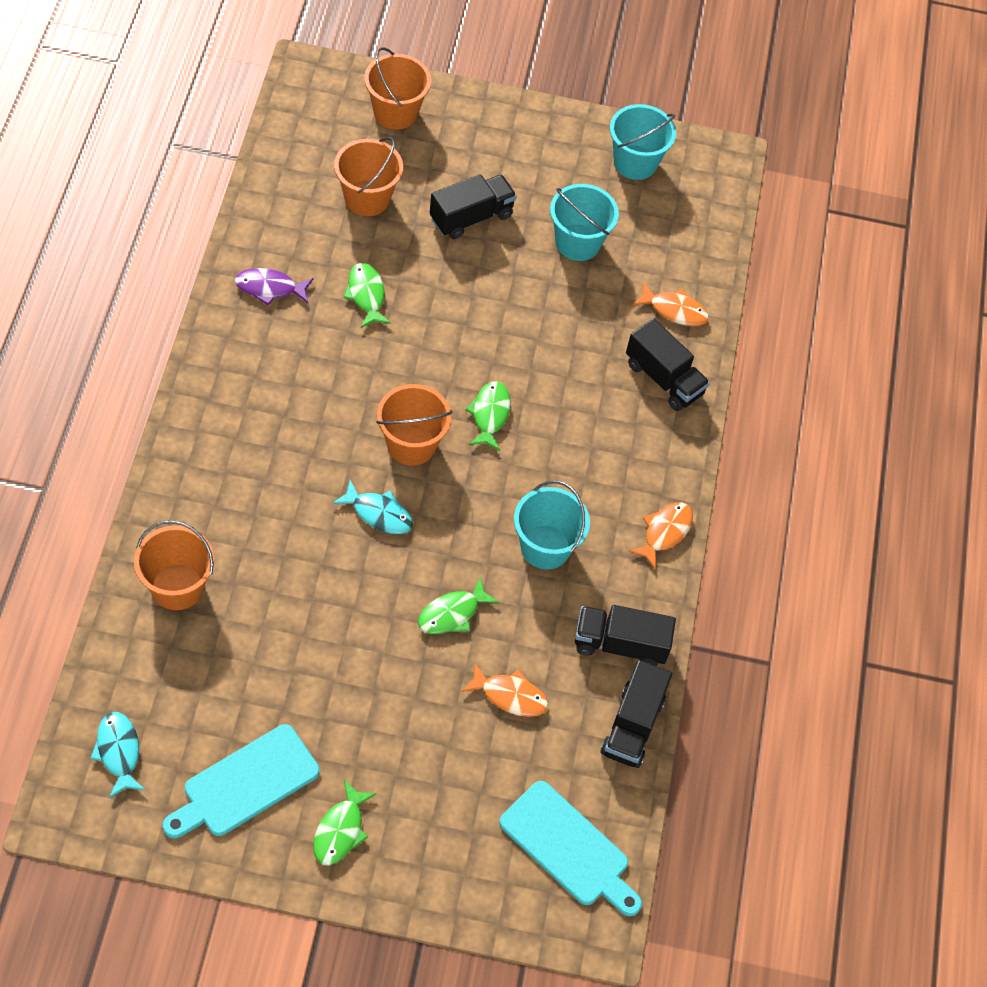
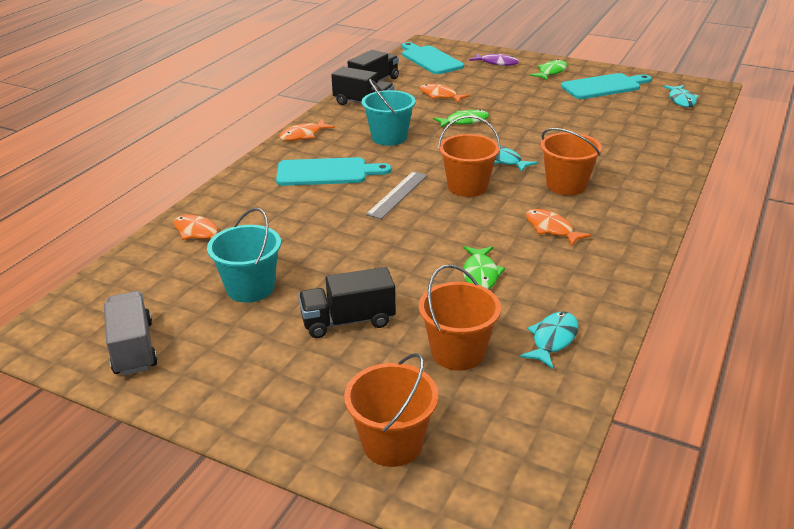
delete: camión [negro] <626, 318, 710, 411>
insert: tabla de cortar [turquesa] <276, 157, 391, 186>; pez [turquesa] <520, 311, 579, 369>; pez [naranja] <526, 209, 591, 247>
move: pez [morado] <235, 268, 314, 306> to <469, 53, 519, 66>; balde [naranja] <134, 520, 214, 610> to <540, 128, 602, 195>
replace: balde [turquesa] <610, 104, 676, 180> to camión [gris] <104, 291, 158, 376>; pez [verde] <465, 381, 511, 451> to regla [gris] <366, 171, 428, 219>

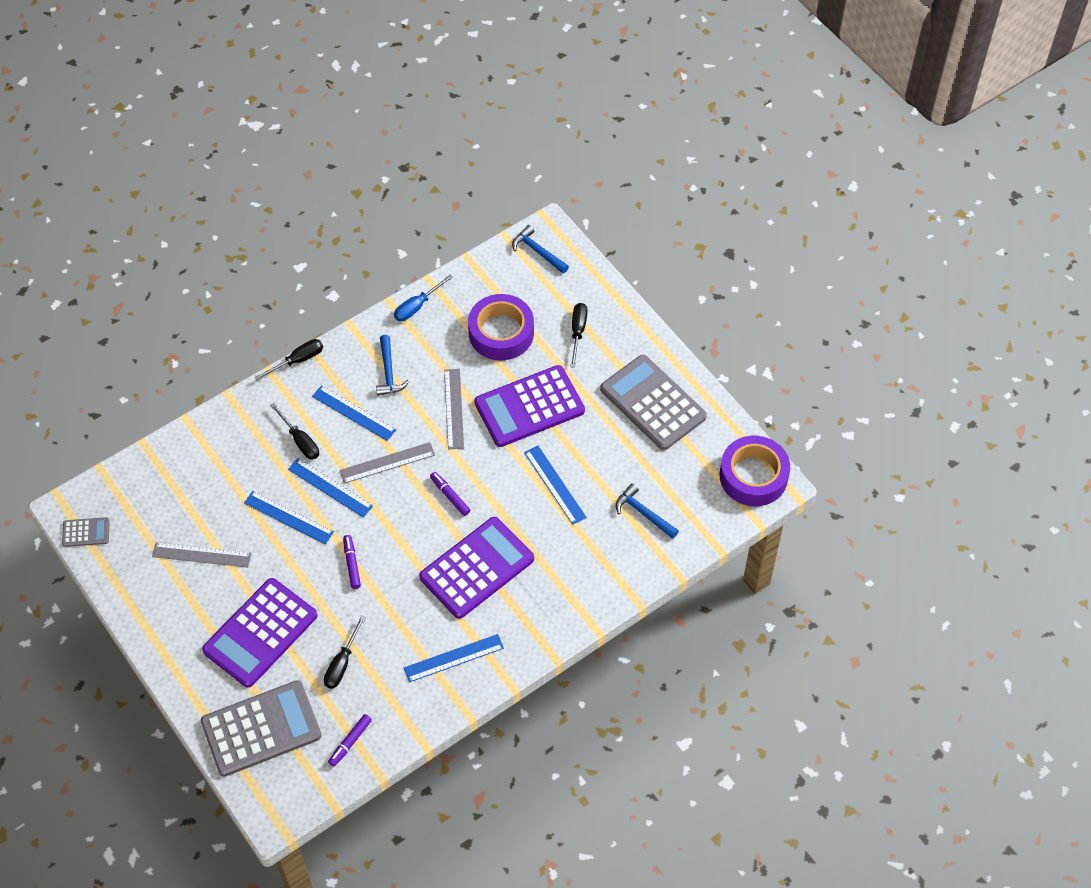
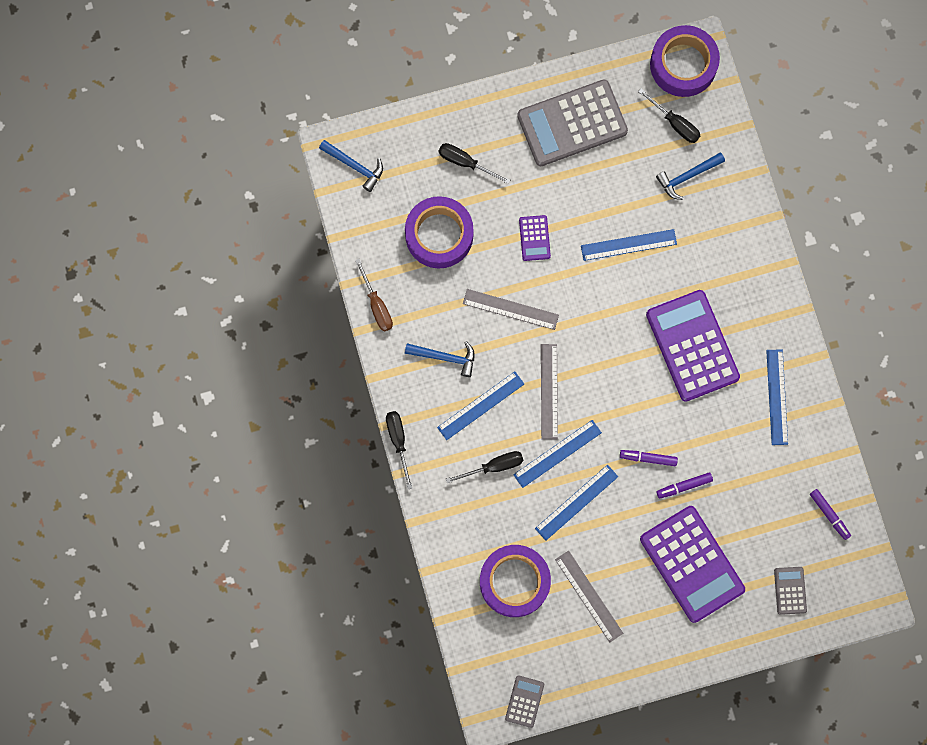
insert: cinta adhesiva [morado] <480, 545, 551, 617>
move: destornillador [negro] <324, 615, 366, 689> to <638, 89, 700, 143>; rotulador [morado] <430, 472, 470, 516> to <657, 472, 713, 499>
recolor: destornillador [azul] <394, 275, 453, 321> to destornillador [marrón] <355, 259, 393, 331>
rotate: martillo [azul] <512, 225, 569, 273> = <319, 140, 383, 192> 120 degrees counterclockwise; regla [gris] <152, 542, 252, 567> = <555, 551, 623, 642> 60 degrees counterclockwise
resize: calculadora [morado] <474, 365, 585, 447> = <519, 215, 551, 261> x0.45; calculadora [gris] <201, 680, 322, 777> = <774, 567, 807, 615> x0.45

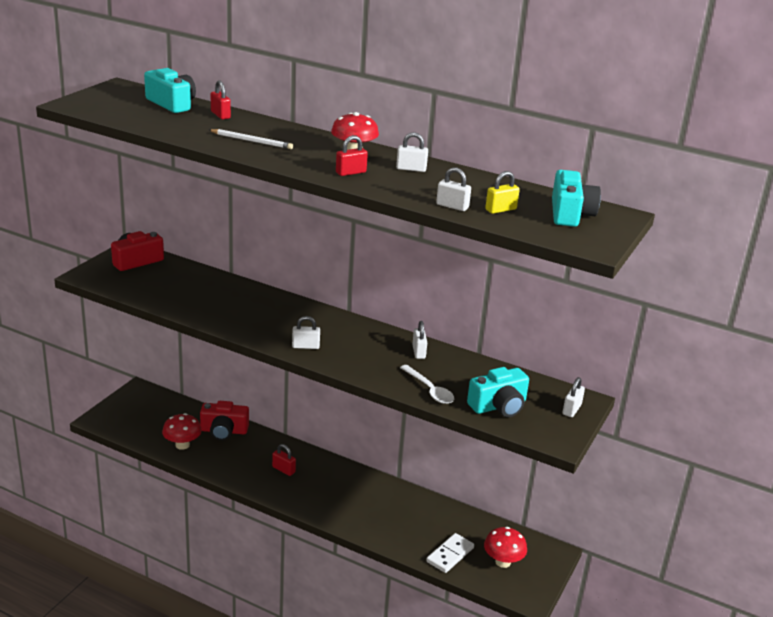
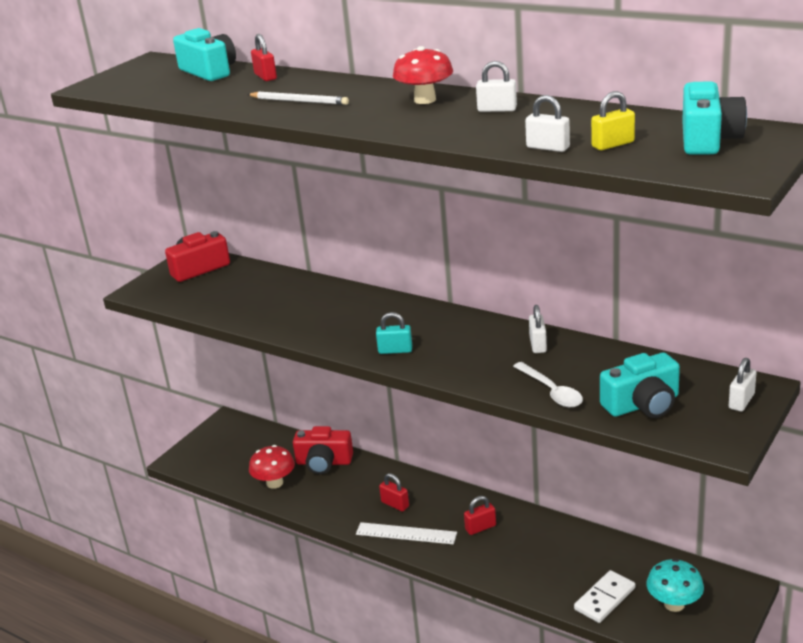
insert: regla [blanco] <356, 522, 457, 544>
move: candado [rojo] <336, 135, 368, 176> to <464, 496, 496, 535>
recolor: candado [blanco] <292, 316, 320, 349> to candado [turquesa] <376, 312, 412, 354>; seta [rojo] <484, 527, 527, 568> to seta [turquesa] <647, 559, 704, 612>

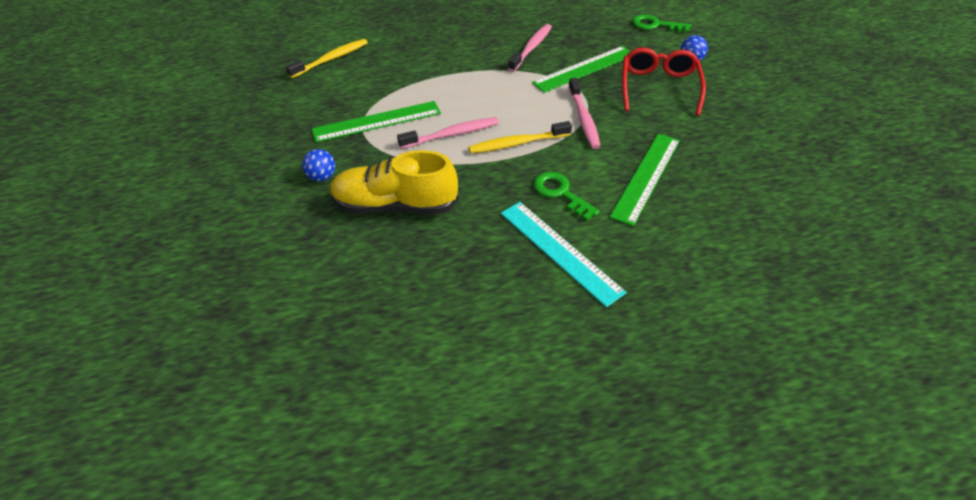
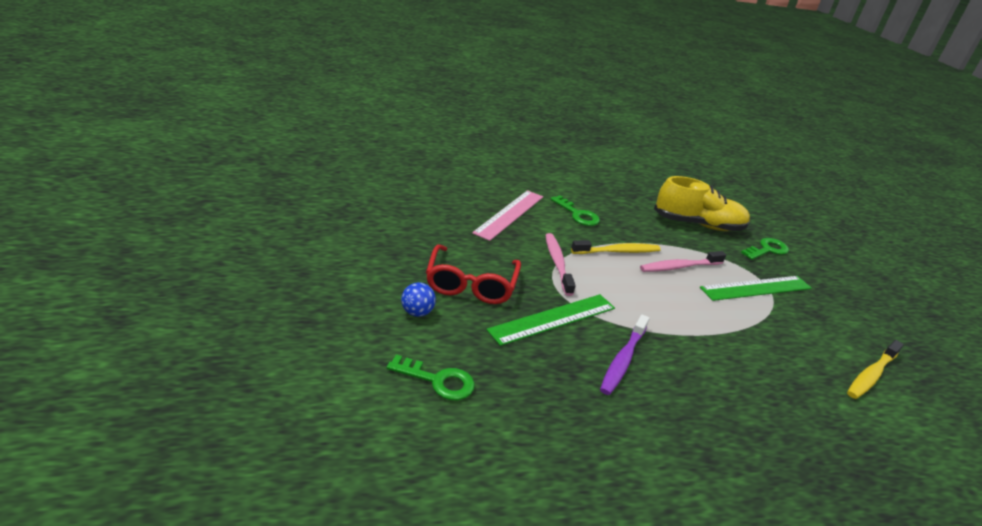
delete: regla [turquesa] <501, 202, 627, 307>
replace: pelota [azul] <302, 149, 335, 181> to llave [verde] <741, 238, 789, 260>
recolor: regla [verde] <610, 134, 680, 226> to regla [rosa] <472, 190, 543, 241>; cepillo de dientes [rosa] <508, 24, 552, 72> to cepillo de dientes [morado] <600, 315, 649, 395>

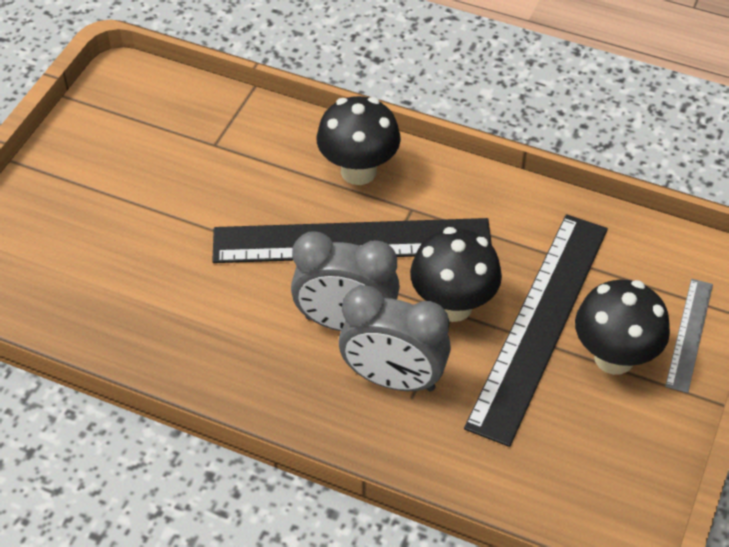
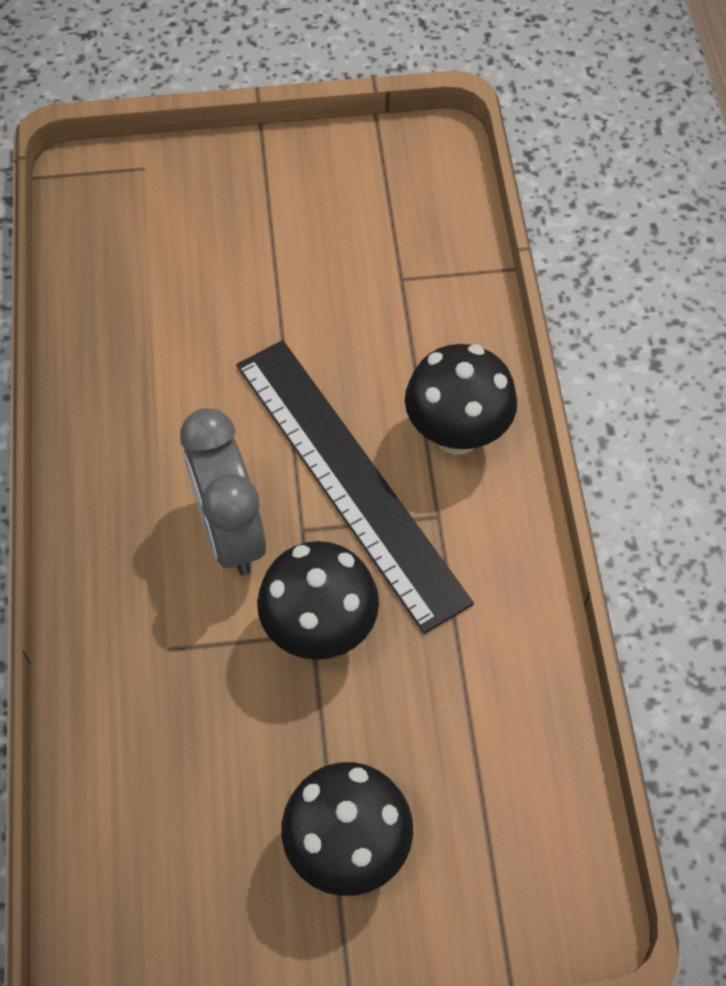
delete: despertador [gris] <339, 285, 451, 392>; regla [negro] <464, 214, 608, 447>; regla [gris] <665, 279, 713, 393>

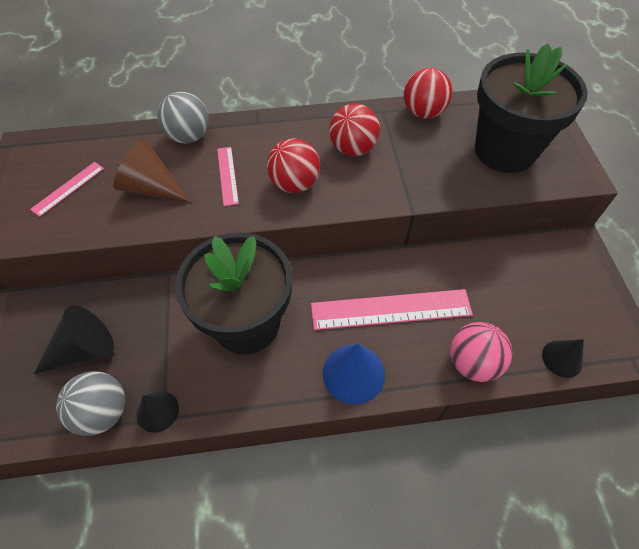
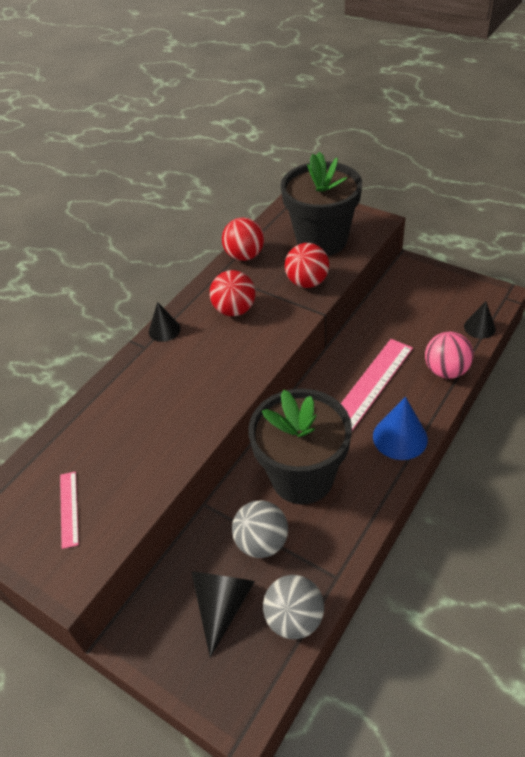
delete: cono [marrón] <113, 140, 191, 202>; regla [rosa] <217, 147, 239, 206>
move: cono [negro] <137, 391, 179, 433> to <149, 302, 181, 342>; pelota [gris] <157, 91, 209, 144> to <232, 500, 288, 558>; pelota [rojo] <267, 138, 320, 193> to <285, 243, 329, 288>

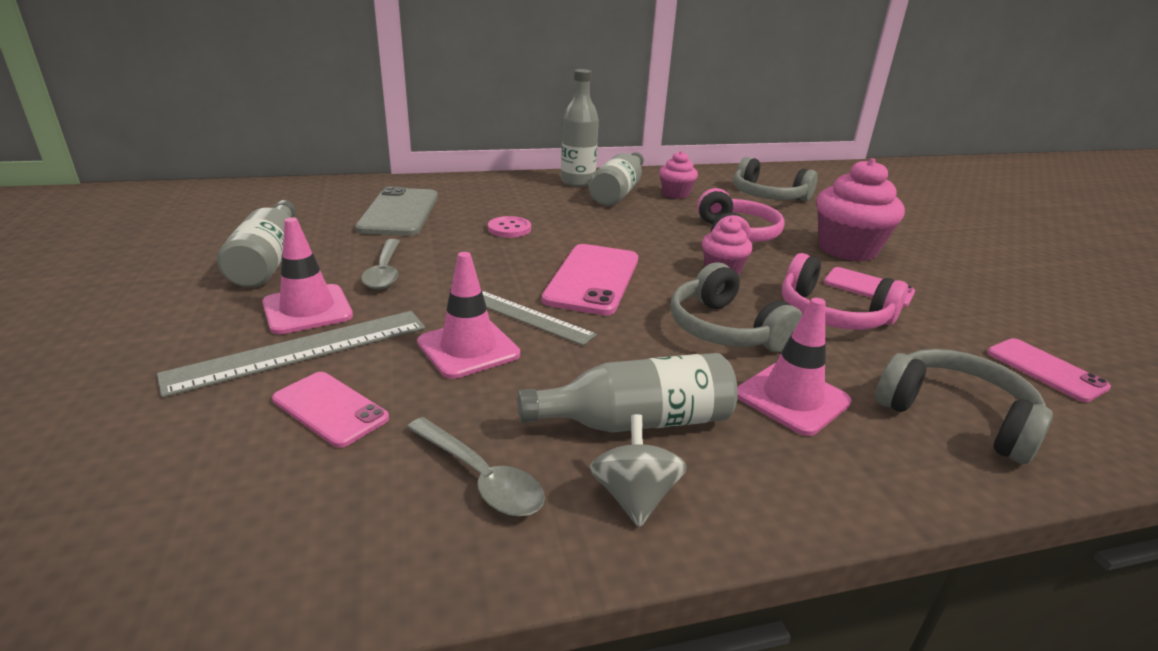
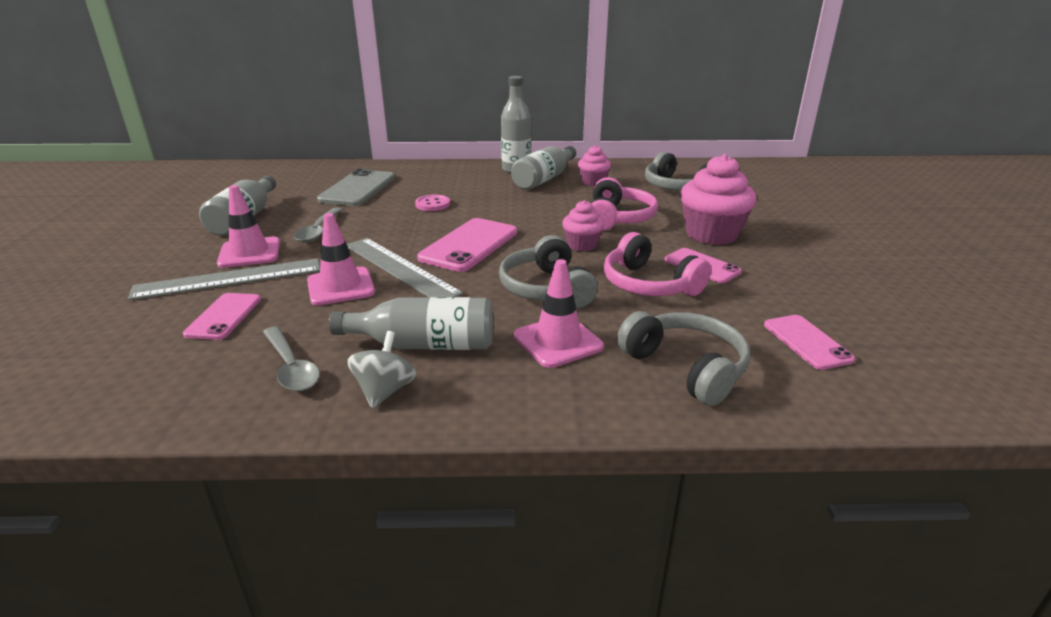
rotate: móvil [rosa] <272, 372, 389, 448> = <183, 293, 261, 340> 45 degrees clockwise
resize: regla [gris] <482, 291, 597, 346> = <347, 238, 463, 298> x1.50

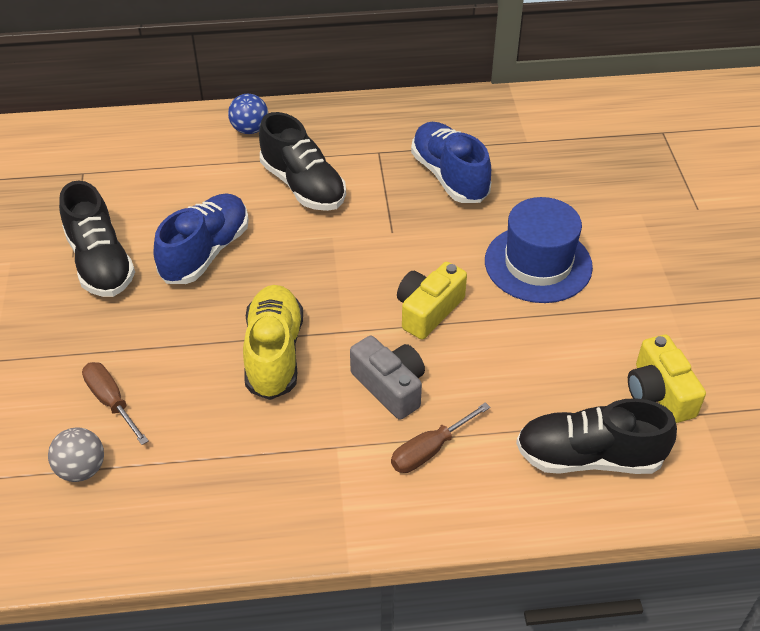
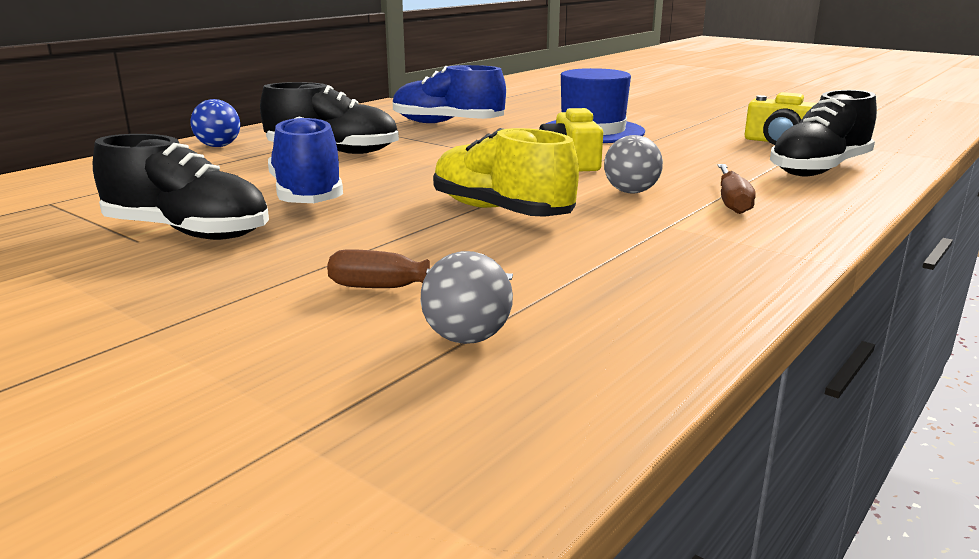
replace: cámara [gris] <350, 336, 425, 420> to pelota [gris] <604, 135, 663, 194>

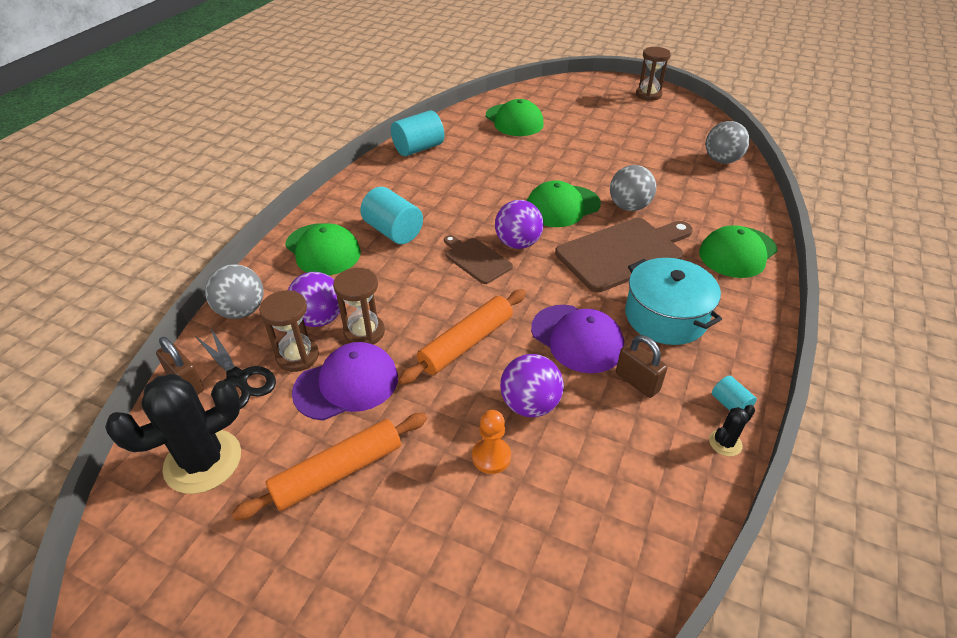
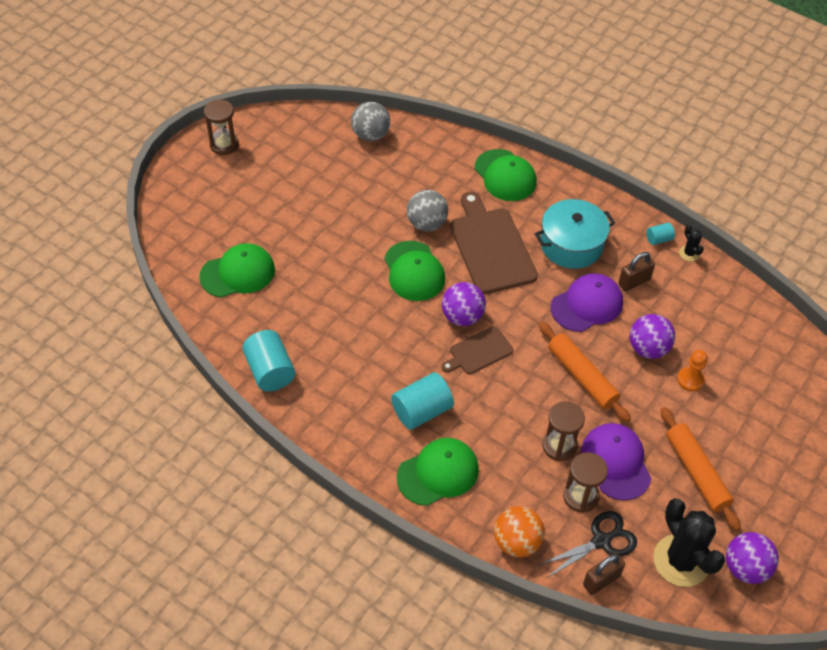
move: pelota [morado] <288, 272, 340, 327> to <726, 532, 779, 584>
recolor: pelota [gris] <205, 264, 264, 319> to pelota [naranja] <494, 506, 545, 557>

